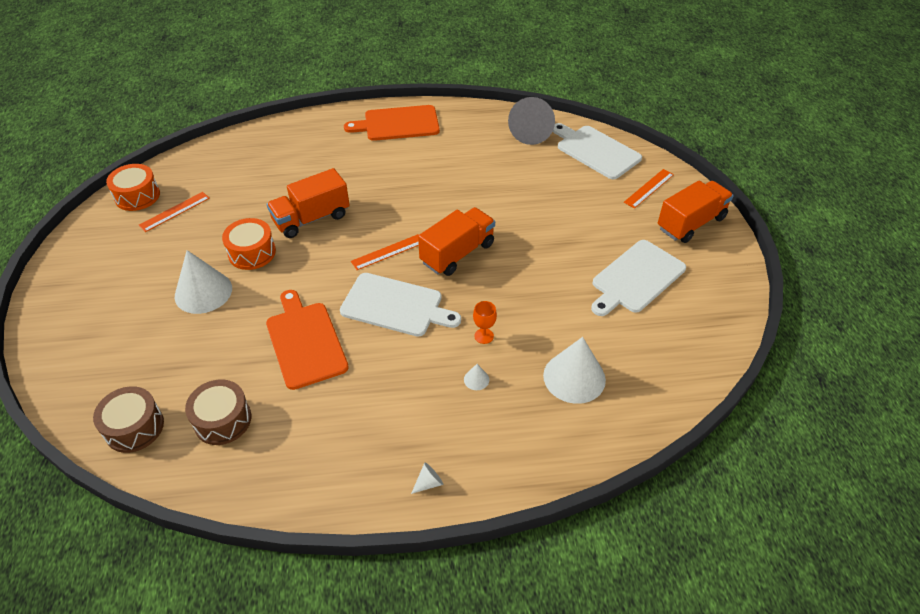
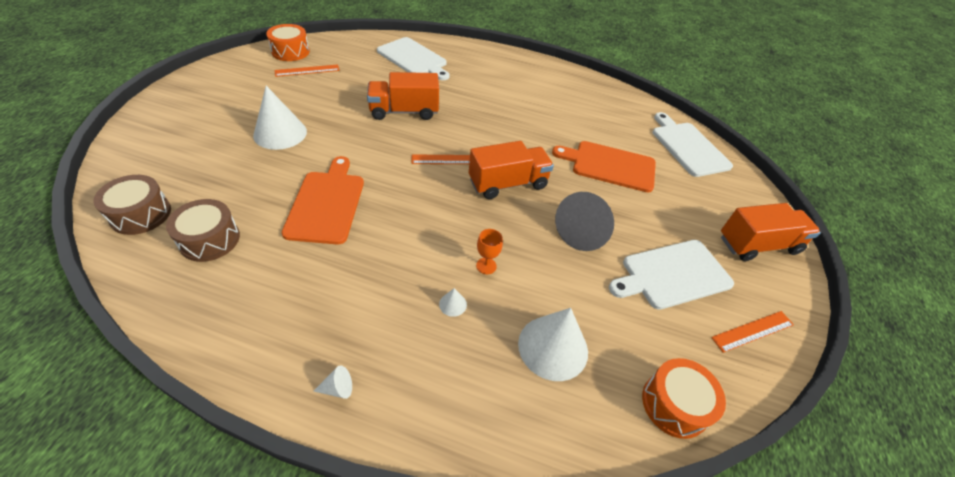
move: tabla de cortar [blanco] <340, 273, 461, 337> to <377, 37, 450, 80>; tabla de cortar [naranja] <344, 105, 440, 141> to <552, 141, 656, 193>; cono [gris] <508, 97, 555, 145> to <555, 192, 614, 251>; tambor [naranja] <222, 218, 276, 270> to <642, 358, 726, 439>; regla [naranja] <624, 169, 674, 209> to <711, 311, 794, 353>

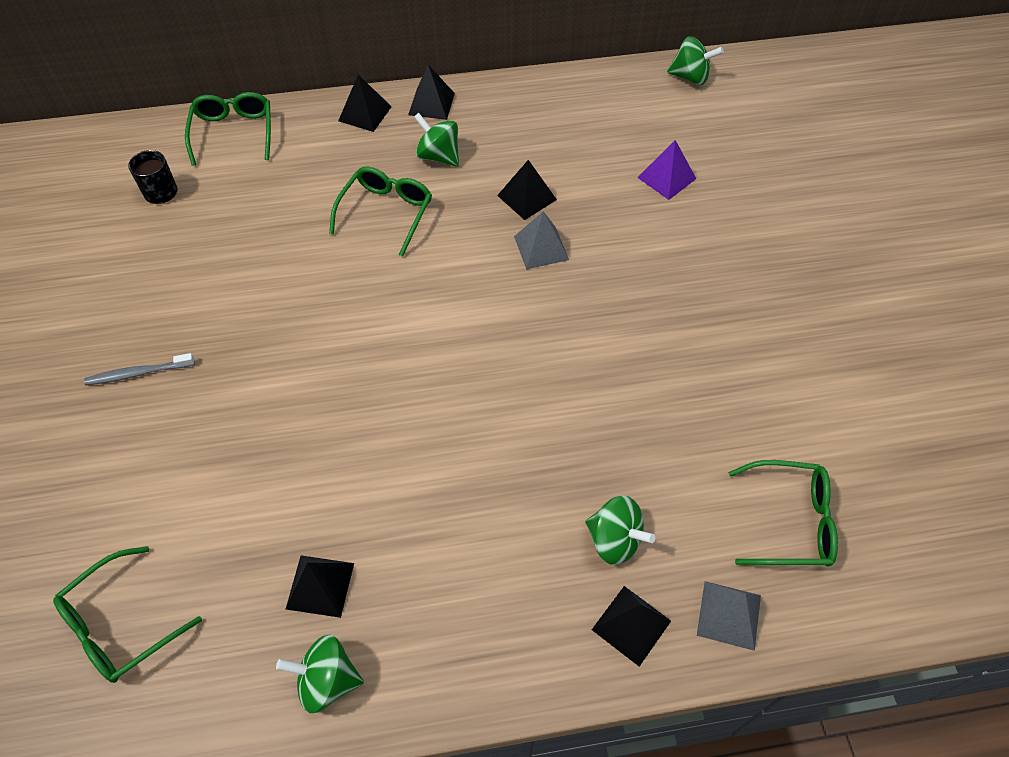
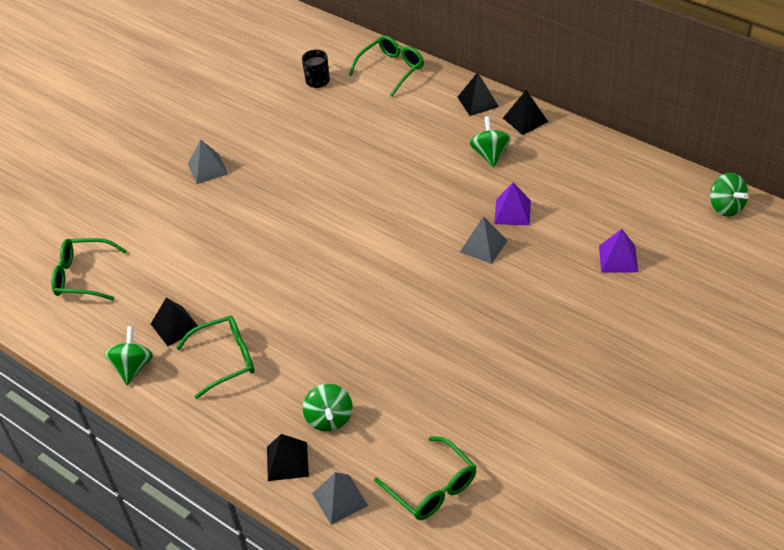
move: gafas [verde] <329, 167, 432, 257> to <176, 315, 254, 399>
replace: cepillo de dientes [gris] <84, 353, 195, 385> to pirámide [gris] <188, 140, 228, 184>
recolor: pirámide [negro] <497, 160, 557, 220> to pirámide [morado] <494, 182, 531, 225>
rotate: peonza [verde] <276, 634, 364, 713> = <105, 326, 153, 385> 45 degrees clockwise

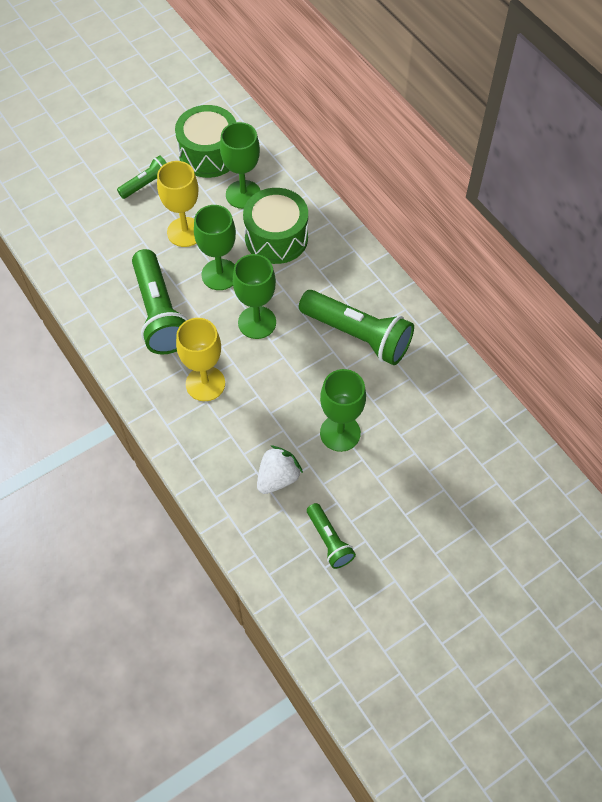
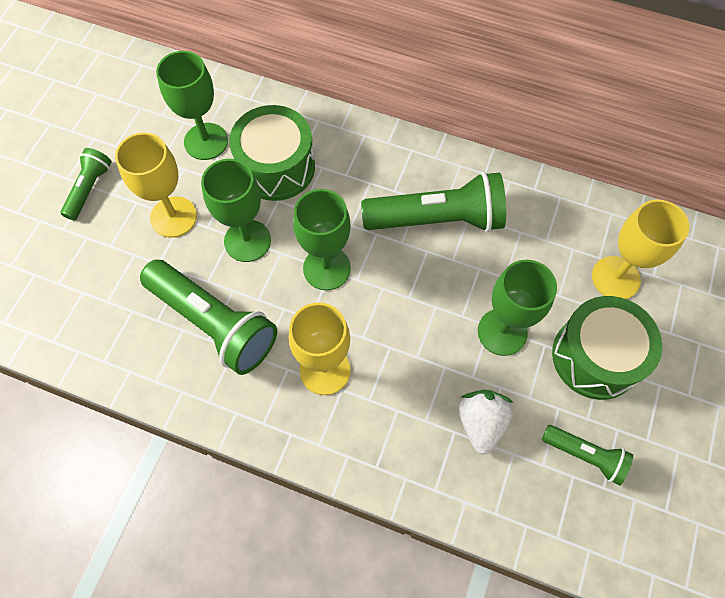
insert: copa [amarillo] <592, 200, 690, 299>
move: tambor [verde] <175, 105, 236, 178> to <552, 296, 662, 400>

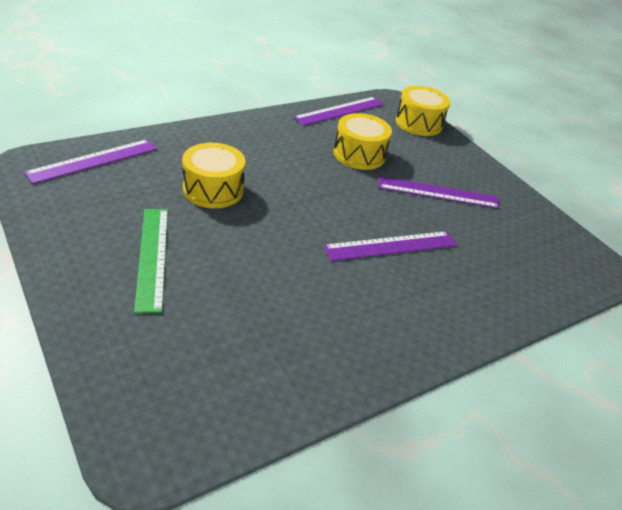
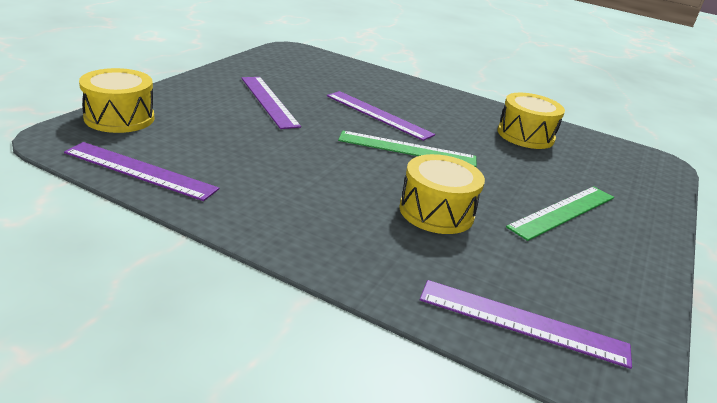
insert: regla [verde] <338, 131, 476, 167>
move: tambor [amarillo] <333, 113, 392, 170> to <497, 93, 565, 149>

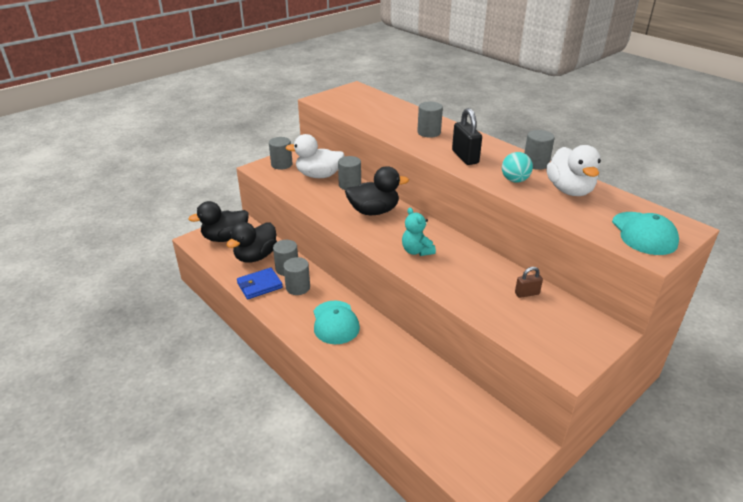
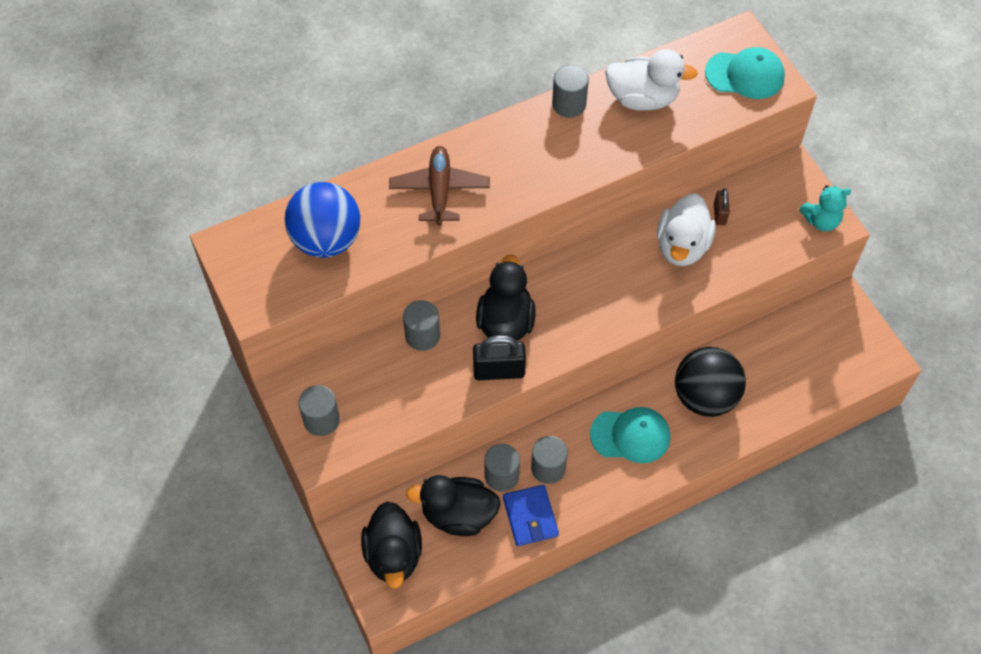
delete: pelota [turquesa] <502, 152, 533, 183>
insert: pelota [azul] <285, 182, 361, 258>; pelota [negro] <675, 347, 746, 417>
move: candado [negro] <452, 108, 482, 165> to <473, 335, 526, 380>; pato [blanco] <285, 134, 345, 178> to <657, 193, 716, 266>; osito [turquesa] <402, 208, 436, 256> to <799, 185, 851, 231>
replace: cilindro [gris] <417, 102, 443, 138> to avión [marrón] <389, 146, 490, 226>
rotate: pato [negro] <227, 222, 277, 263> = <406, 475, 501, 536> 135 degrees clockwise

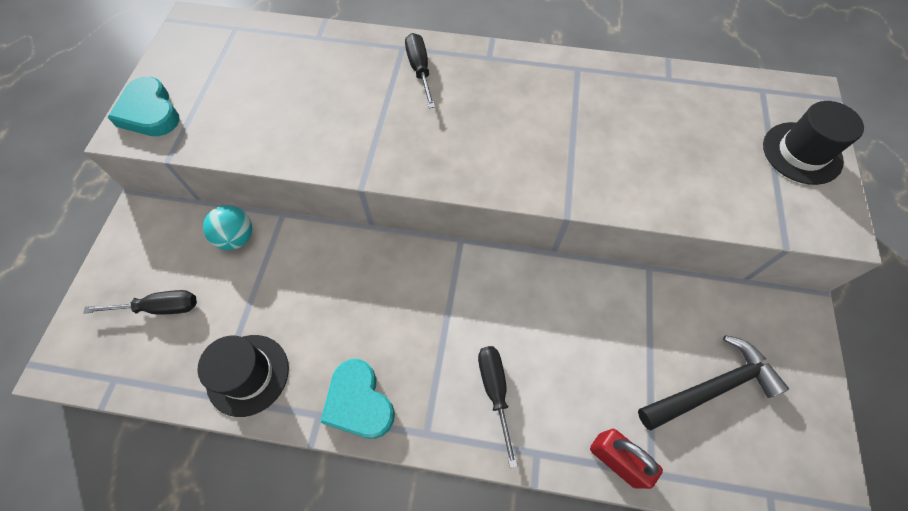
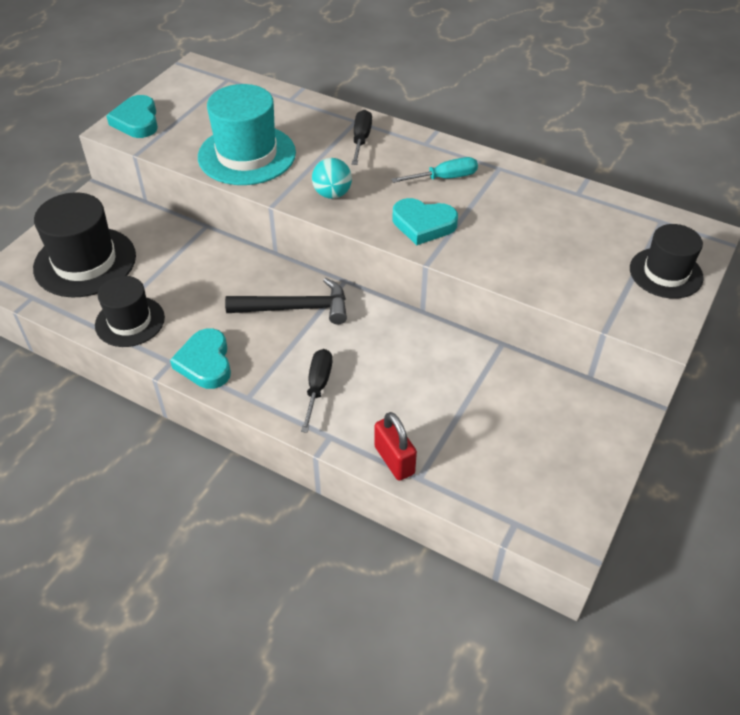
insert: sombrero [turquesa] <198, 84, 296, 185>; destornillador [turquesa] <391, 157, 478, 183>; corazón [turquesa] <392, 198, 458, 245>
move: martillo [negro] <638, 335, 789, 430> to <225, 278, 347, 324>; pelota [turquesa] <203, 206, 252, 250> to <312, 158, 352, 199>
replace: destornillador [negro] <83, 290, 197, 315> to sombrero [negro] <33, 192, 136, 298>

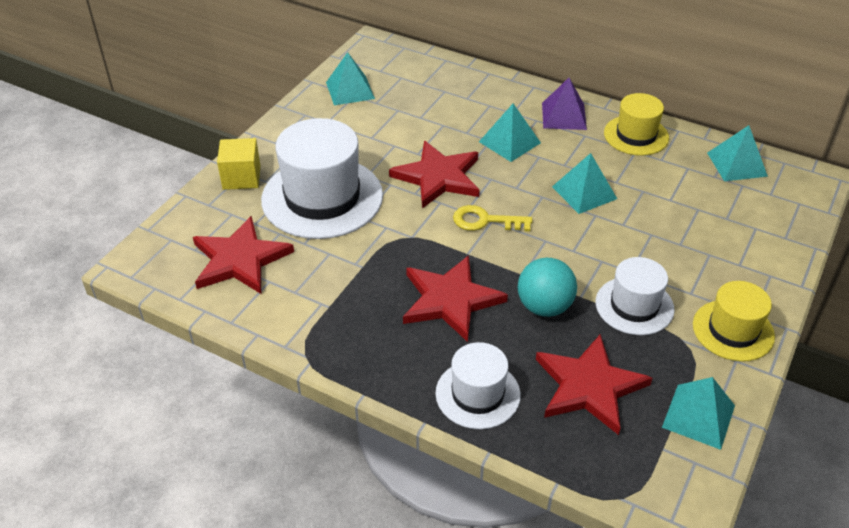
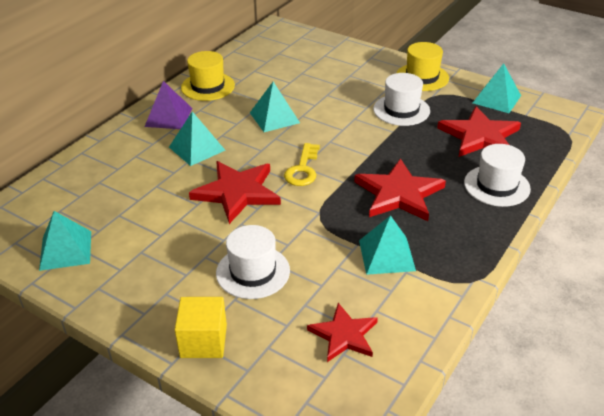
delete: pelota [turquesa] <518, 258, 577, 317>
move: pirámide [turquesa] <707, 125, 768, 181> to <359, 215, 416, 275>
resize: sombrero [blanco] <261, 118, 383, 239> = <216, 225, 290, 299> x0.57; estrella [rojo] <193, 216, 294, 294> = <307, 303, 378, 362> x0.64

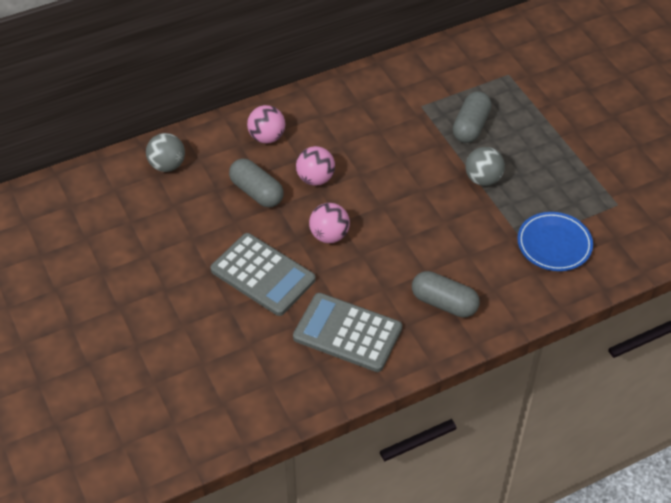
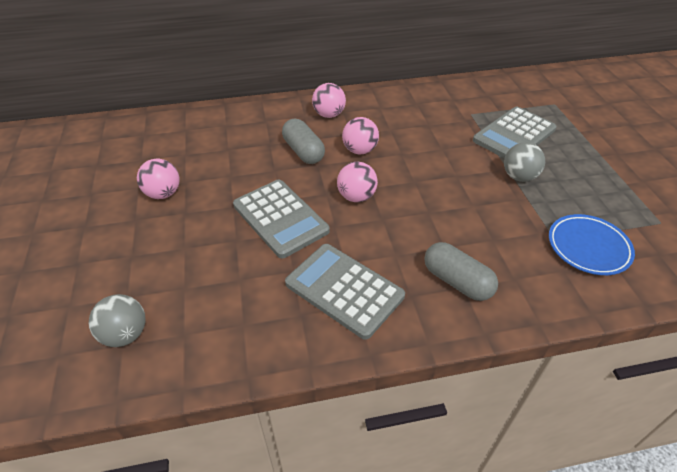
insert: pelota [rosa] <137, 159, 179, 199>
move: pelota [gris] <146, 133, 185, 172> to <89, 294, 146, 347>
replace: cápsula [gris] <453, 91, 492, 143> to calculadora [gris] <473, 107, 557, 159>

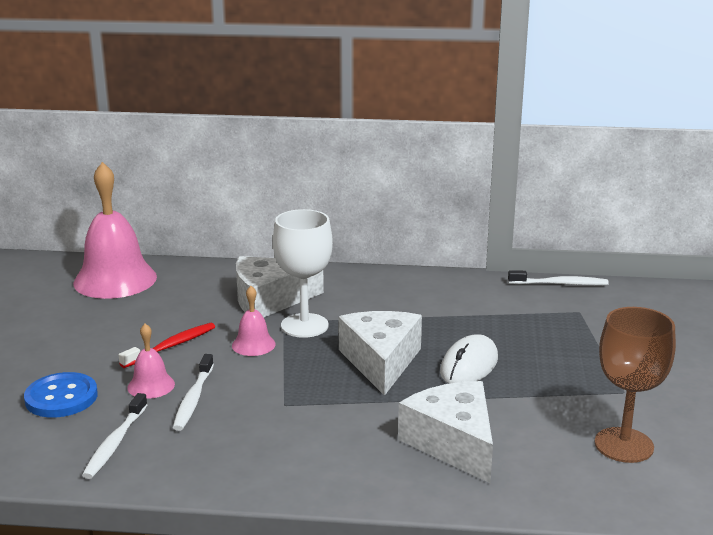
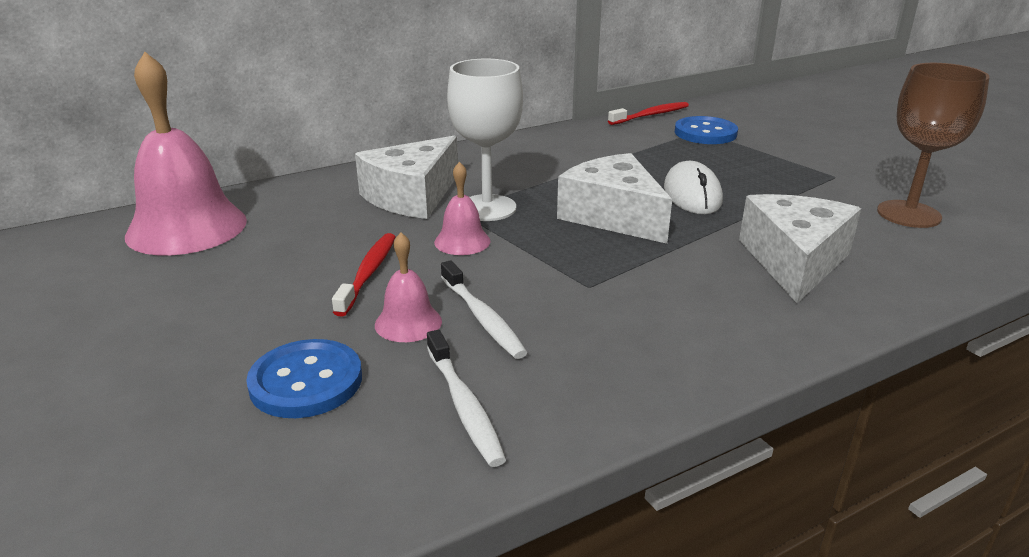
insert: botón [azul] <675, 116, 738, 144>
recolor: cepillo de dientes [blanco] <508, 270, 609, 285> to cepillo de dientes [rojo] <608, 102, 689, 125>
rotate: queso [blanco] <398, 381, 493, 483> = <739, 194, 861, 303> 75 degrees clockwise

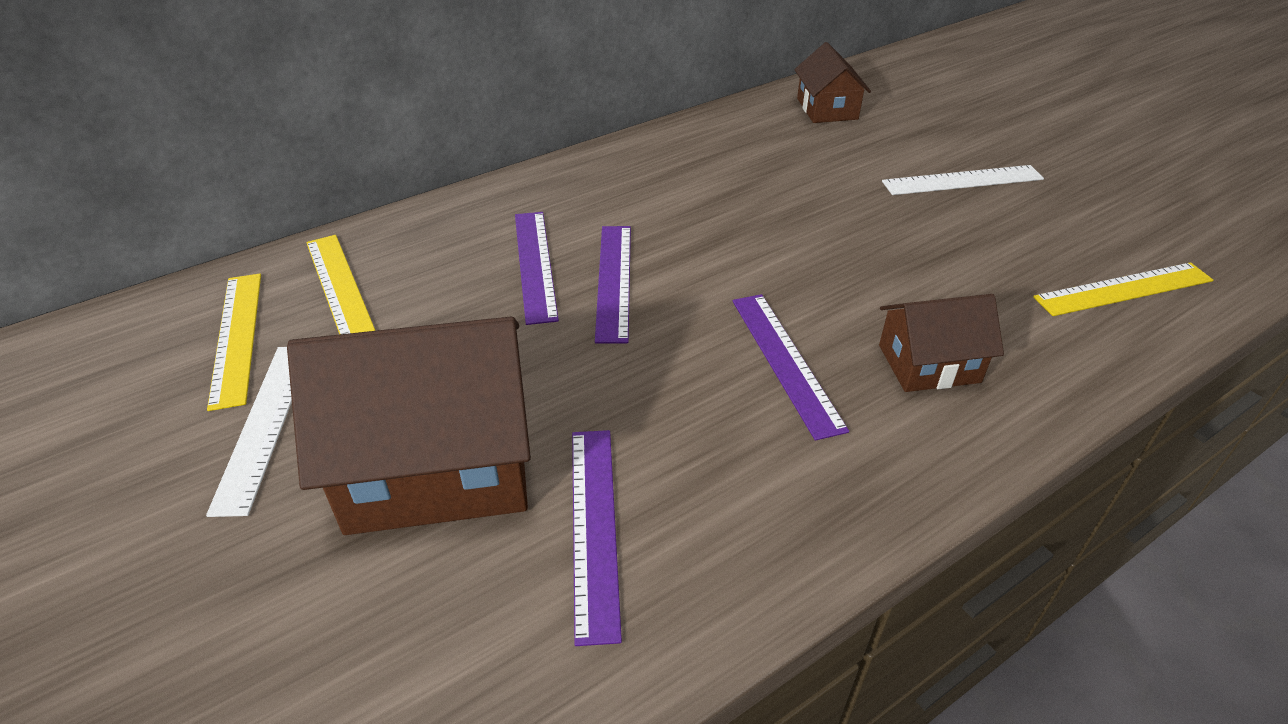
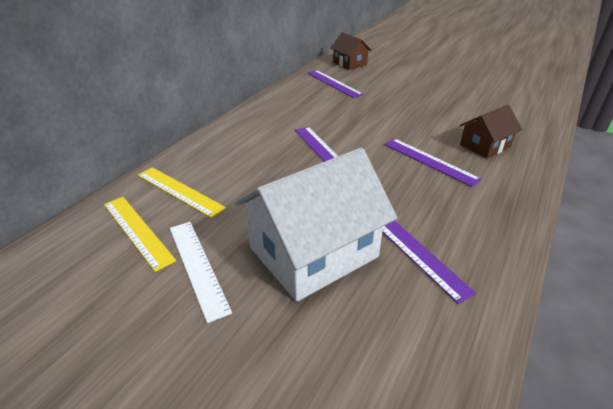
delete: regla [blanco] <882, 165, 1044, 195>; regla [amarillo] <1033, 262, 1213, 316>
move: regla [morado] <515, 212, 559, 325> to <307, 70, 364, 98>
recolor: casa [marrón] <287, 317, 531, 535> to casa [blanco] <235, 148, 397, 302>

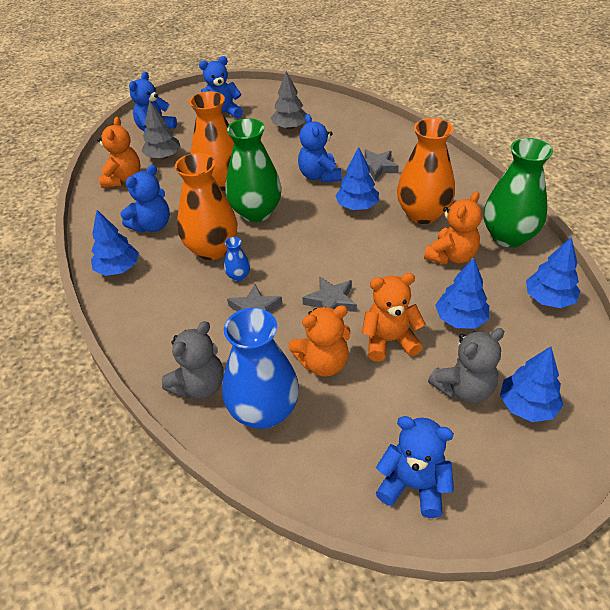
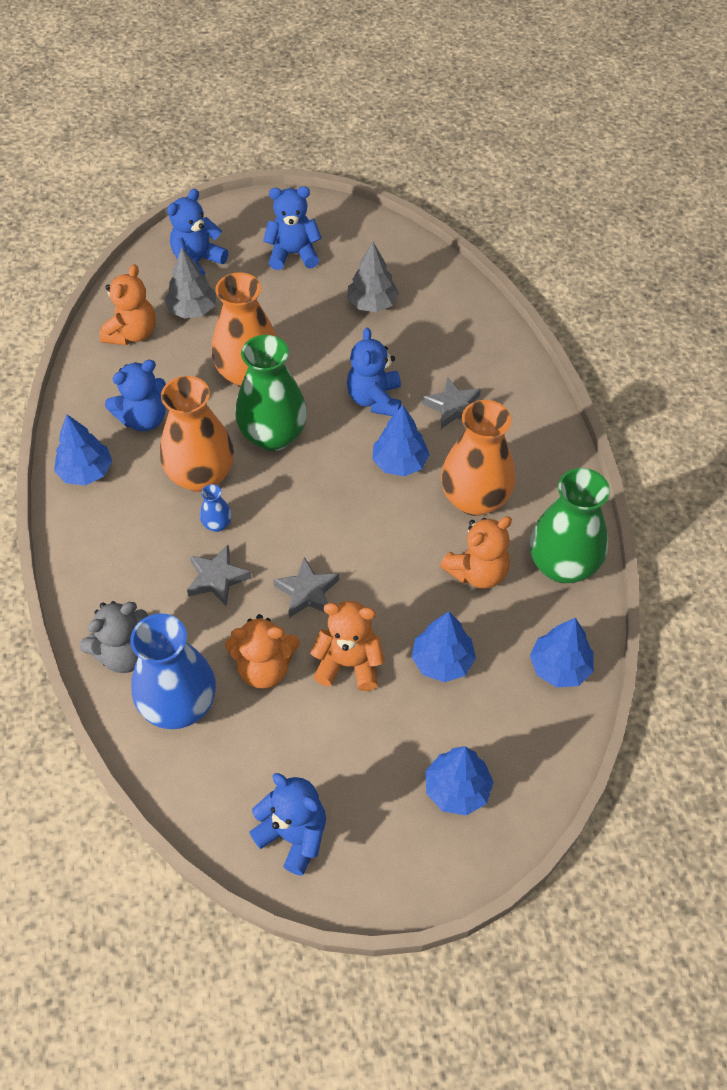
delete: osito [gris] <428, 328, 504, 403>

